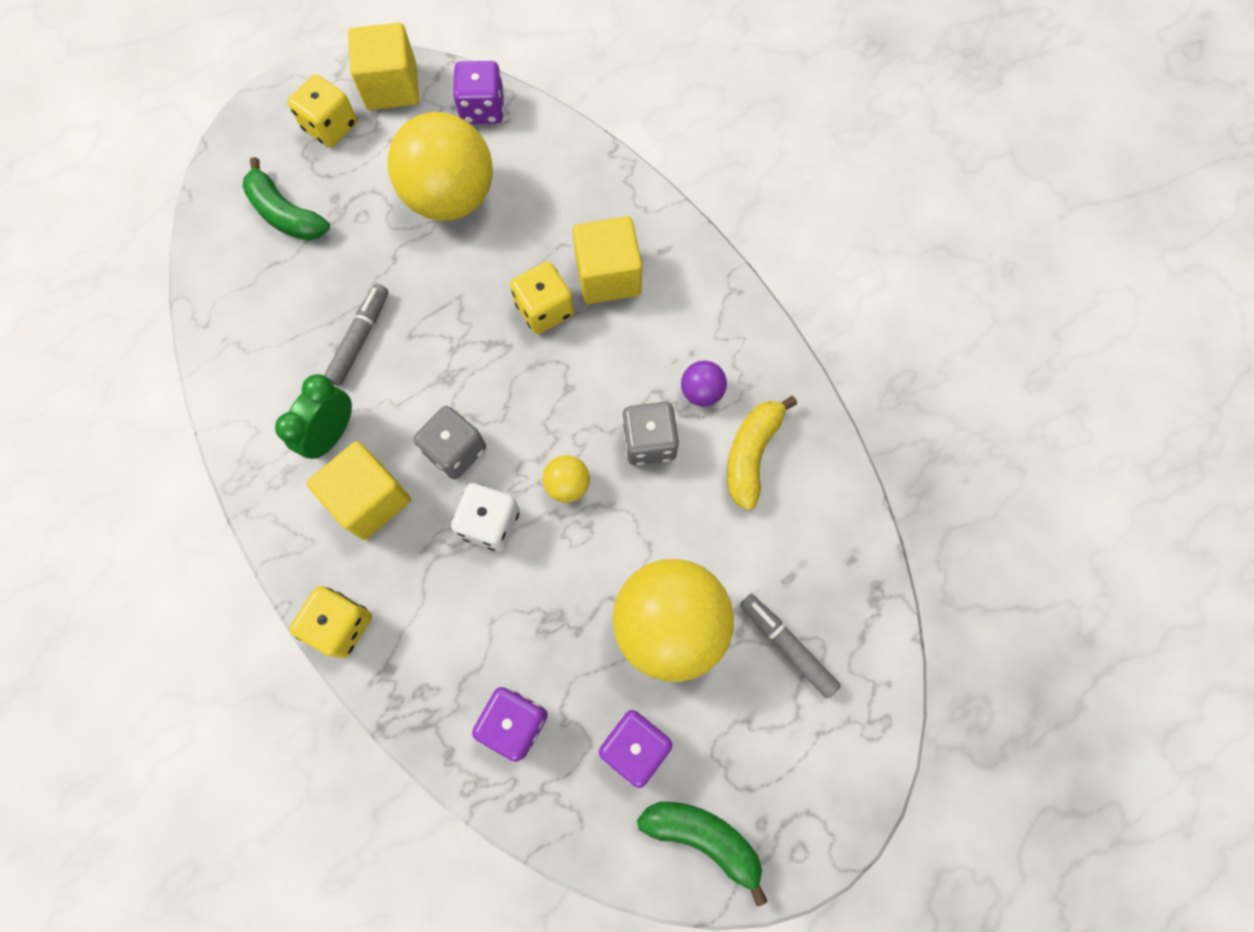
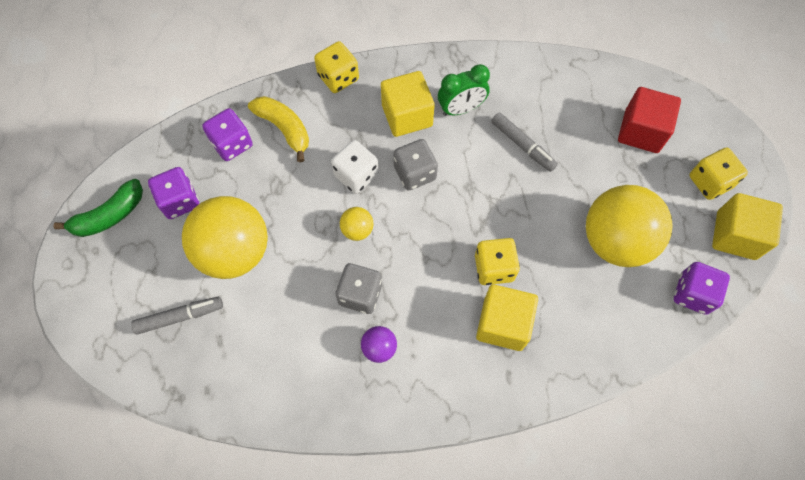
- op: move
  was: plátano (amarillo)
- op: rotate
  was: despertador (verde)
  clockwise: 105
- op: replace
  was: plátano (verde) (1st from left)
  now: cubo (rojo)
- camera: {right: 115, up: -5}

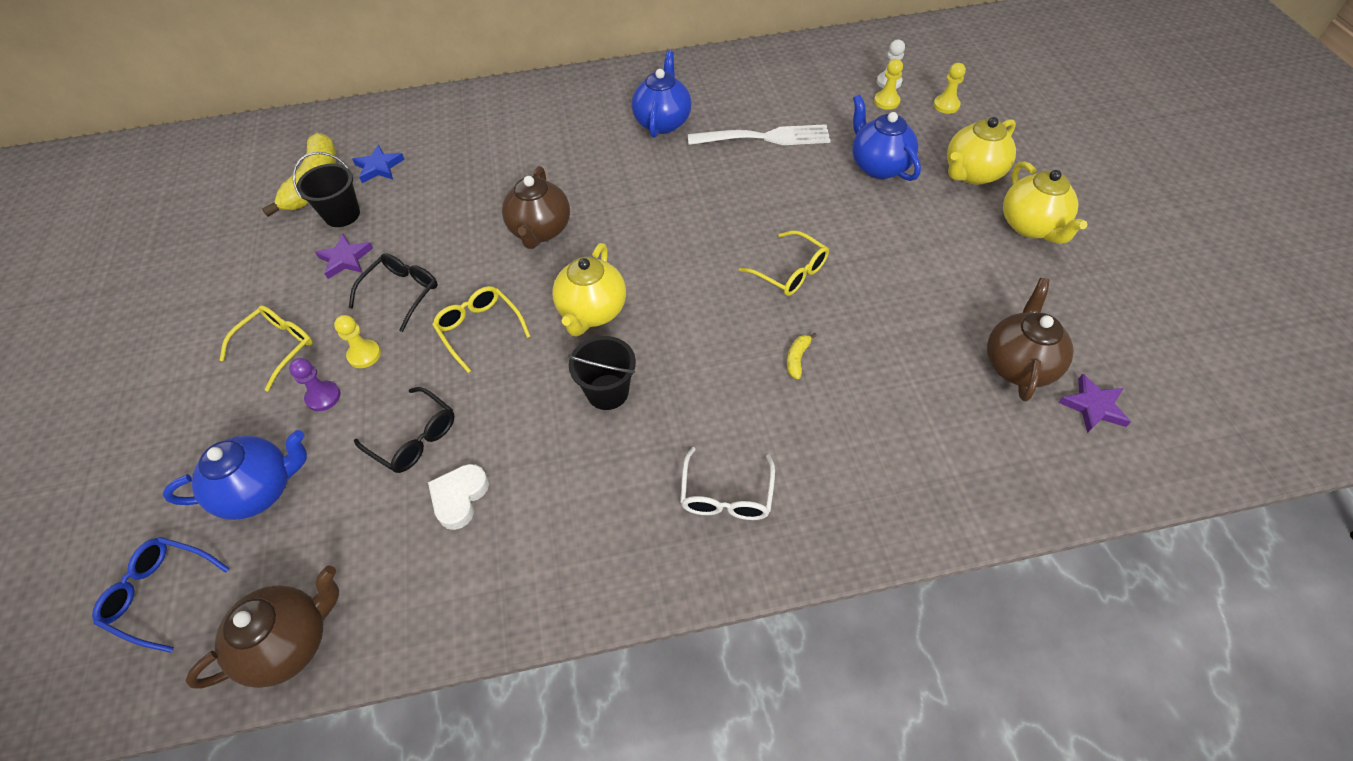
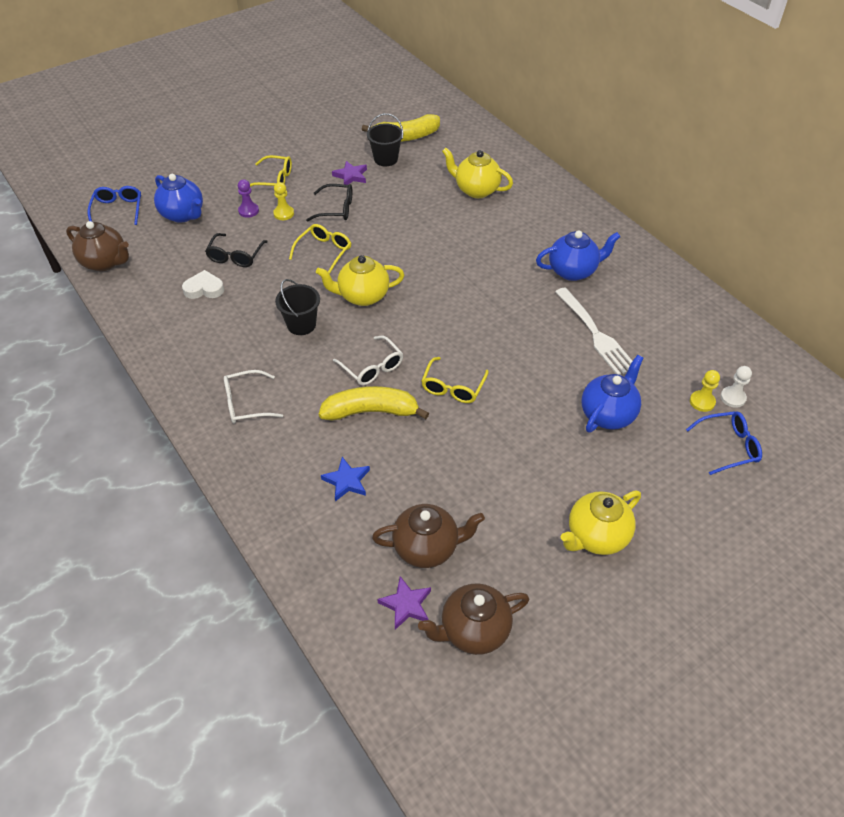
- op: resize
  was: plátano (amarillo) (2nd from left in the first image)
  ratio: 2.39
- op: move
  was: estrella (azul)
- op: insert
  now: gafas (blanco) (2nd from left)
- op: move
  was: tetera (marrón) (2nd from left in the first image)
  now: tetera (marrón) (3rd from left)
- op: move
  was: tetera (amarillo) (2nd from left)
- op: replace
  was: peón (amarillo) (3rd from left)
  now: gafas (azul) (2nd from left)
- camera: {right: 65, up: -5}

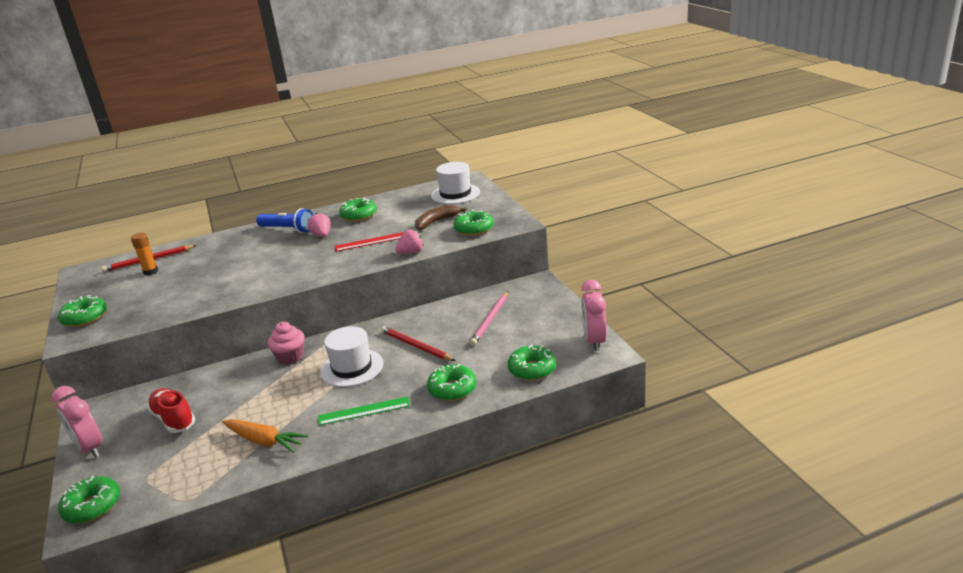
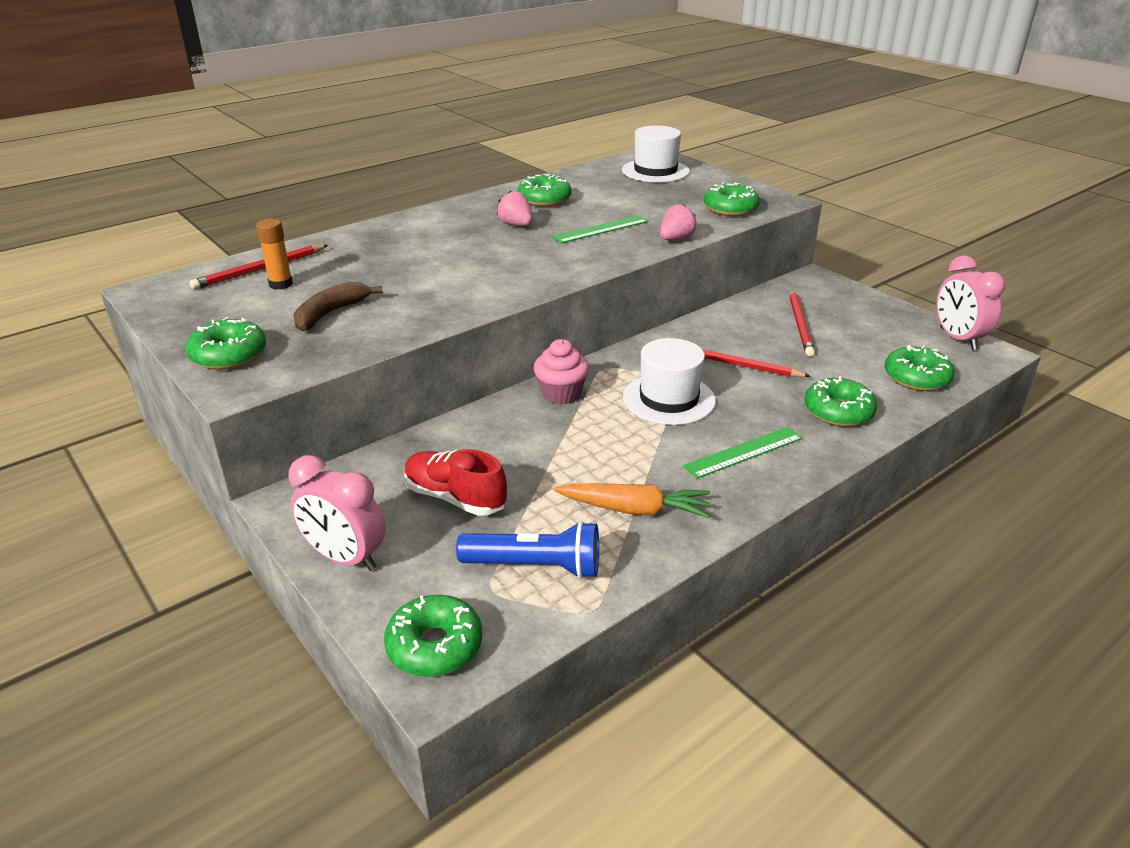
- op: move
  was: plátano (marrón)
- op: move
  was: lámpara de mano (azul)
- op: recolor
  was: regla (rojo)
  now: regla (verde) (1st from left)
- op: recolor
  was: lápiz (rosa)
  now: lápiz (rojo) (3rd from left)
- camera: {right: -20, up: 5}

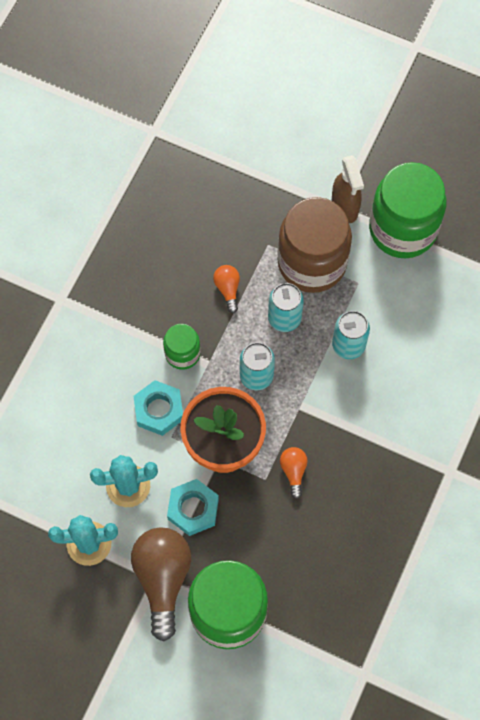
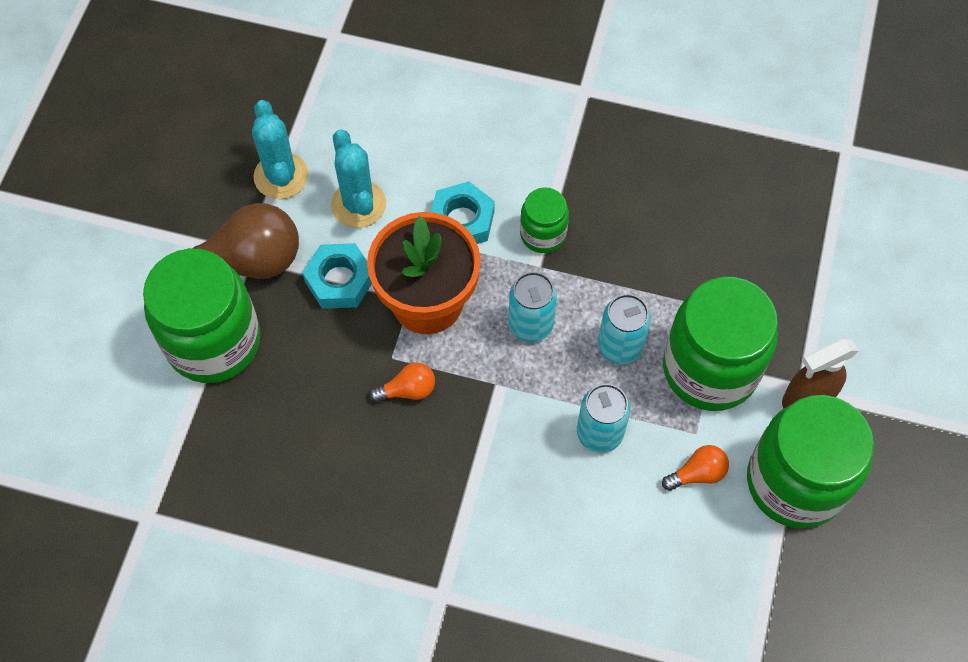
- op: move
  was: bombilla (naranja) (1st from left in the first image)
  now: bombilla (naranja) (2nd from left)
- op: recolor
  was: tarro (marrón)
  now: tarro (verde) (3rd from left)
- camera: {right: 80, up: -5}

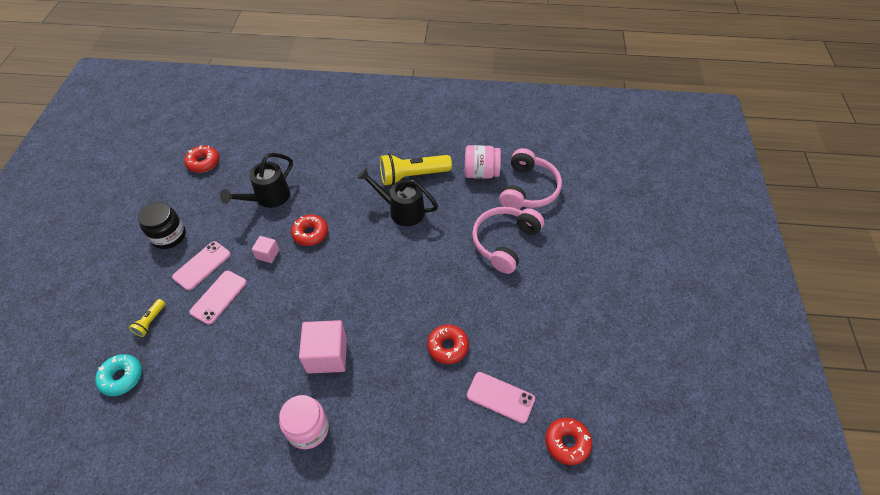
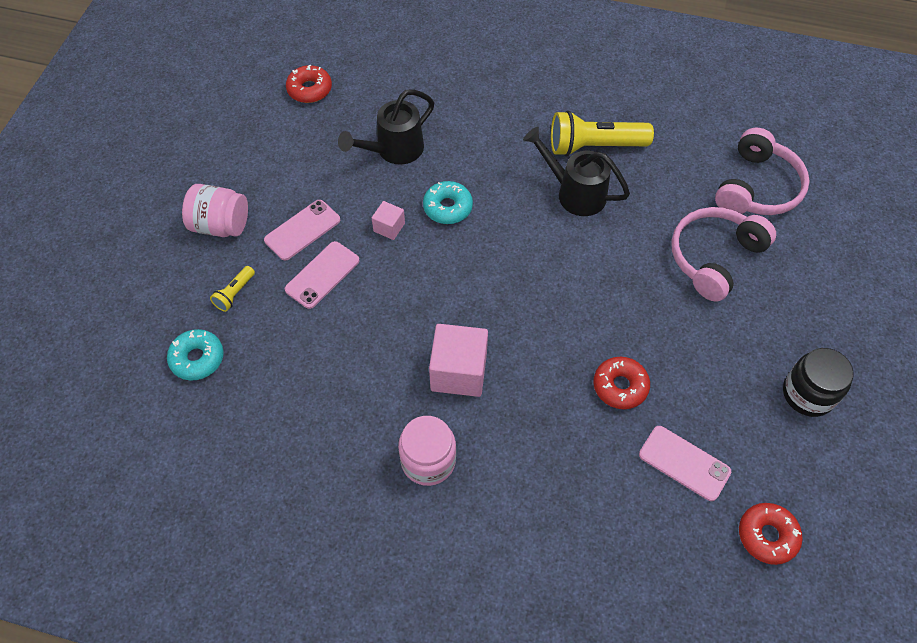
- op: move
  was: tarro (rosa) (2nd from left in the first image)
  now: tarro (rosa) (1st from left)
- op: recolor
  was: rosquilla (rojo) (2nd from left)
  now: rosquilla (turquesa) (2nd from left)
- op: move
  was: tarro (negro)
- camera: {right: 10, up: 5}

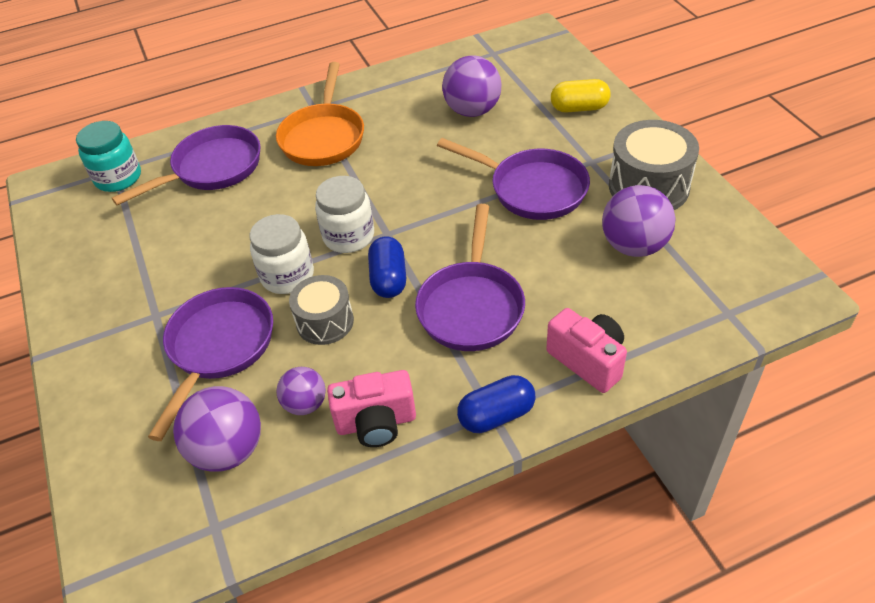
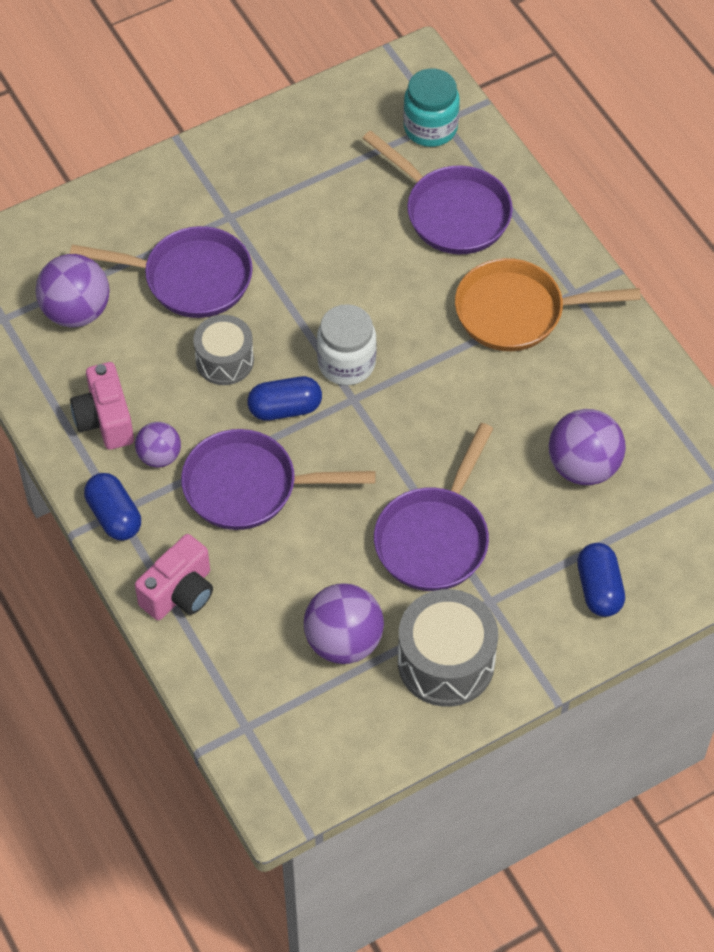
- op: move
  was: pelota (morado) (2nd from left)
- op: recolor
  was: cápsula (amarillo)
  now: cápsula (azul) (3rd from left)
- op: delete
  was: tarro (blanco) (1st from left)
- camera: {right: 80, up: 10}

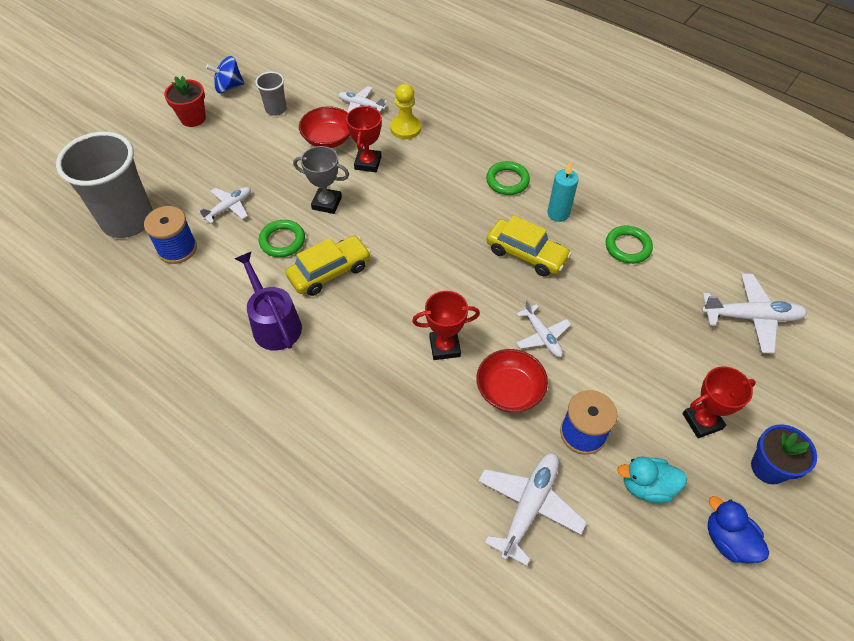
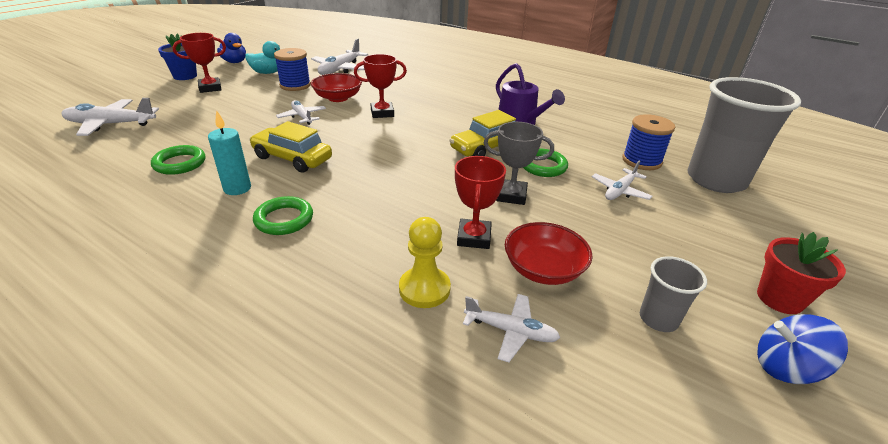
- op: rotate
  was: peonza (azul)
  clockwise: -150
- camera: {right: 175, up: -20}

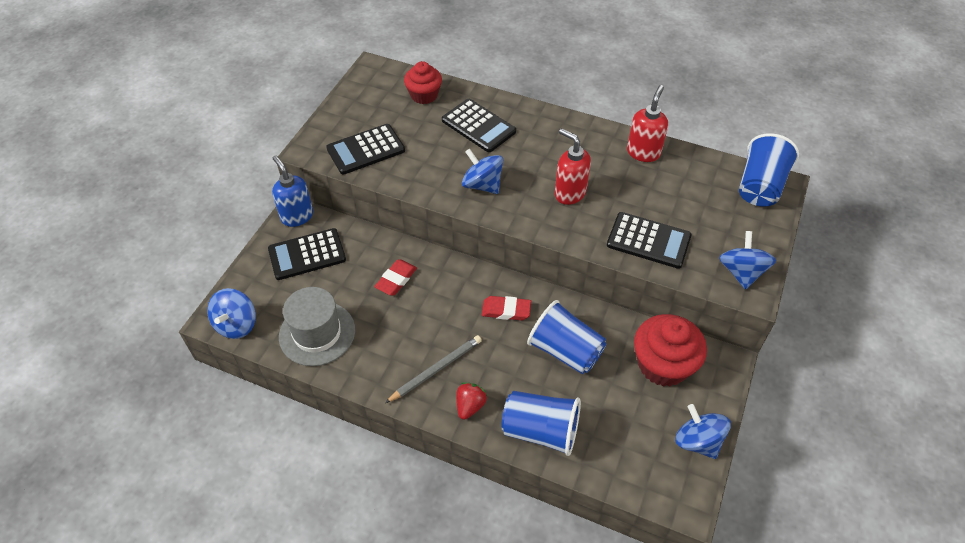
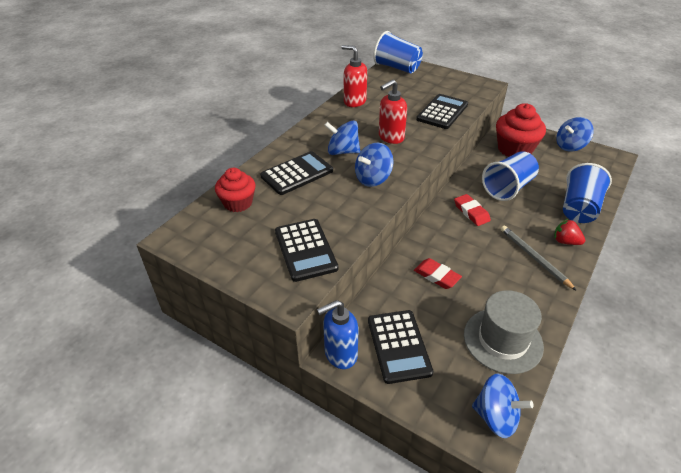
- op: move
  was: peonza (azul) (4th from left in the first image)
  now: peonza (azul) (1st from left)
- op: rotate
  was: goma de borrar (rojo) (2nd from left)
  clockwise: -45
- camera: {right: -80, up: -10}

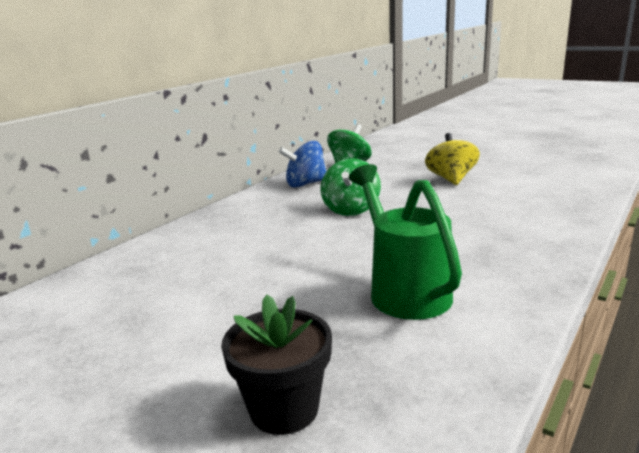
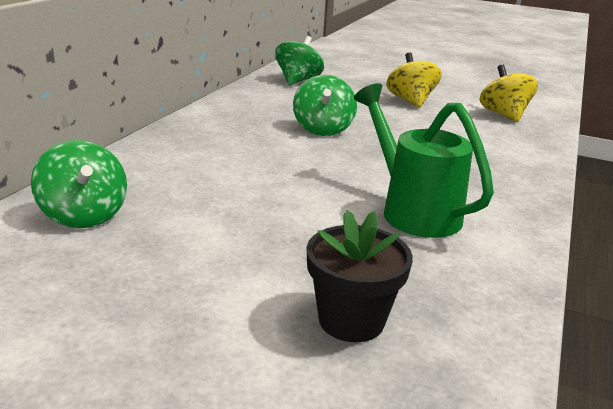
- op: insert
  now: peonza (verde) (1st from left)
- op: insert
  now: peonza (amarillo) (2nd from left)
- op: delete
  was: peonza (azul)
- camera: {right: -15, up: 5}

